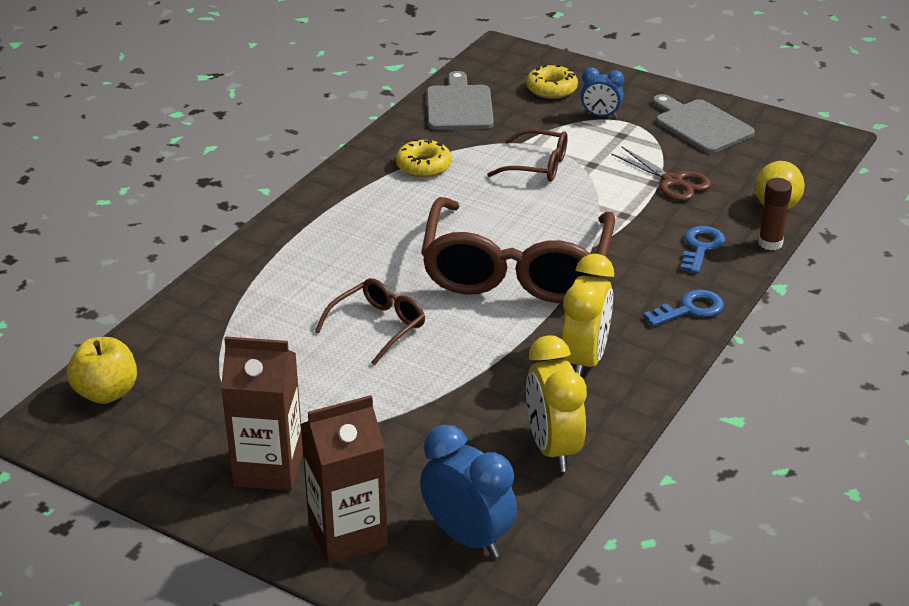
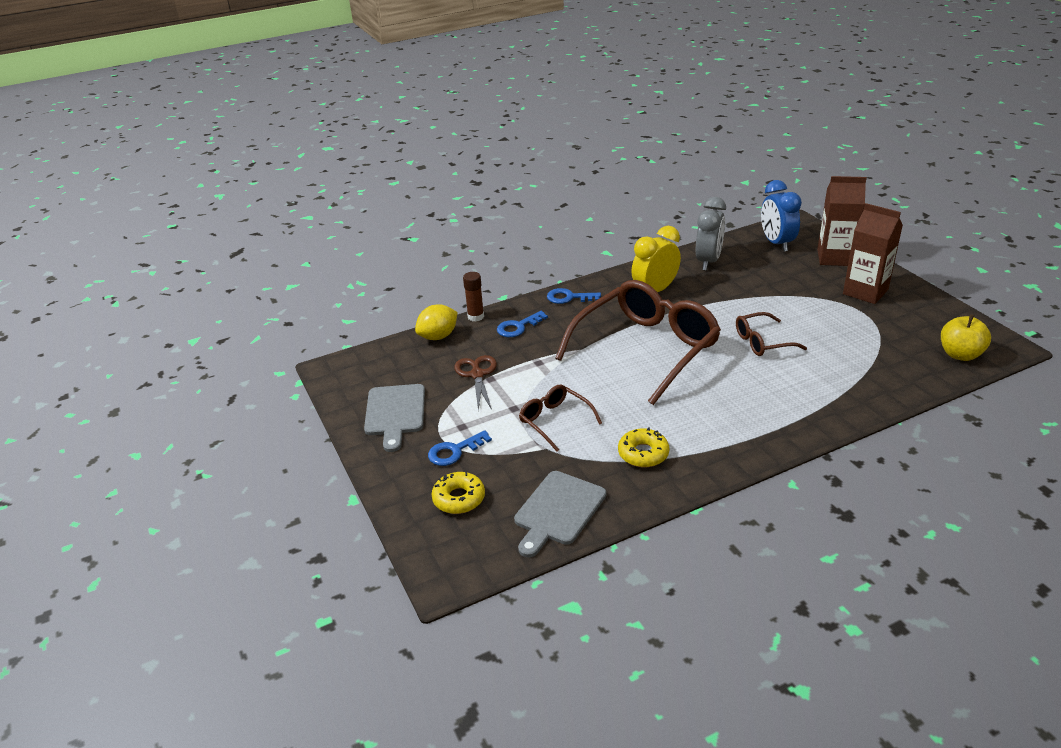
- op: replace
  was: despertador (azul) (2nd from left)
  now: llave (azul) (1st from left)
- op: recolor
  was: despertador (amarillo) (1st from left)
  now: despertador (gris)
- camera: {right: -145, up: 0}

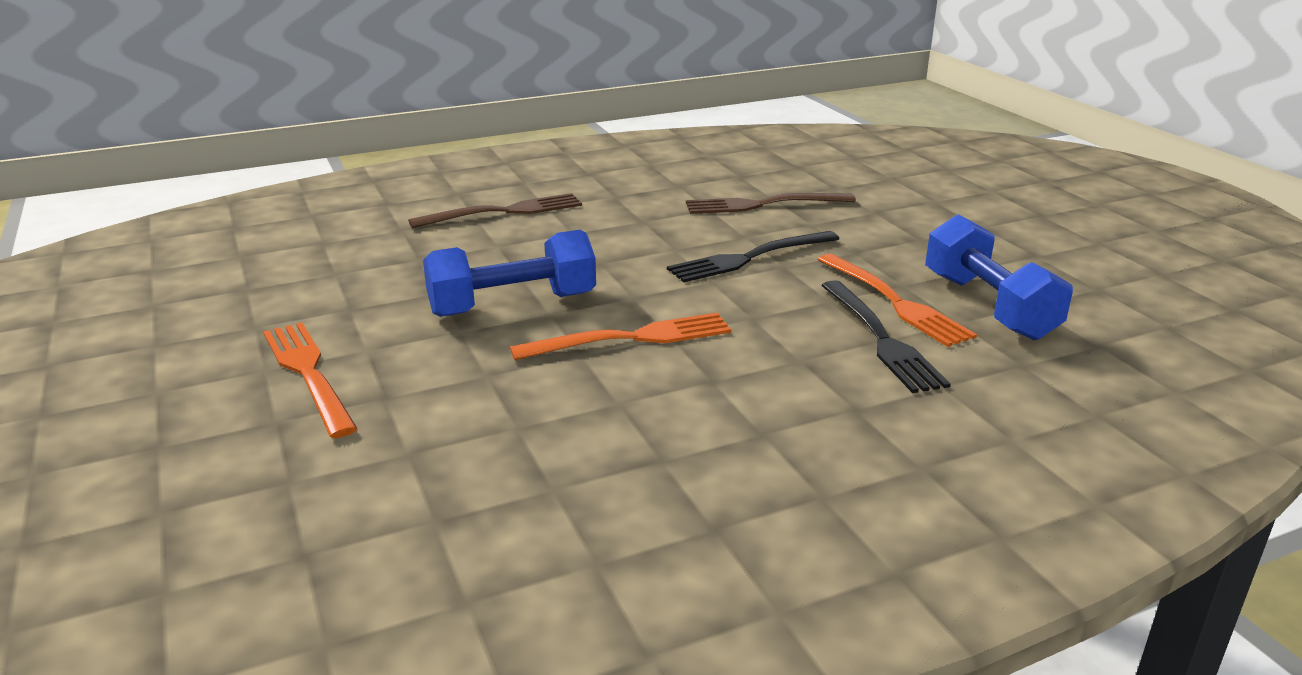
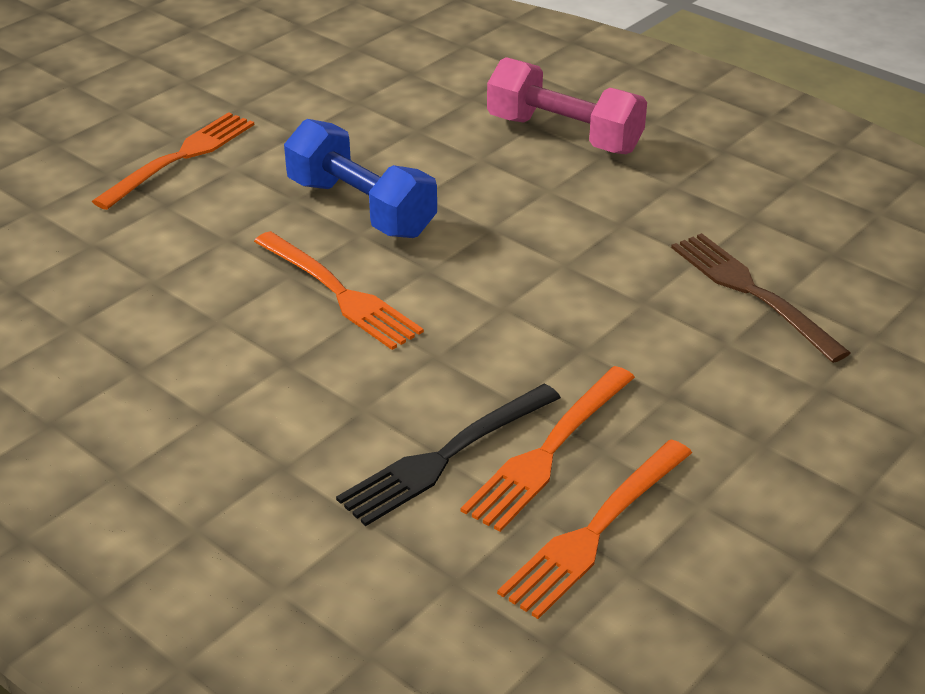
- op: replace
  was: tenedor (marrón) (1st from left)
  now: mancuerna (rosa)
- op: replace
  was: mancuerna (azul) (2nd from left)
  now: tenedor (naranja) (4th from left)
- op: delete
  was: tenedor (negro) (1st from left)
- camera: {right: 65, up: 10}

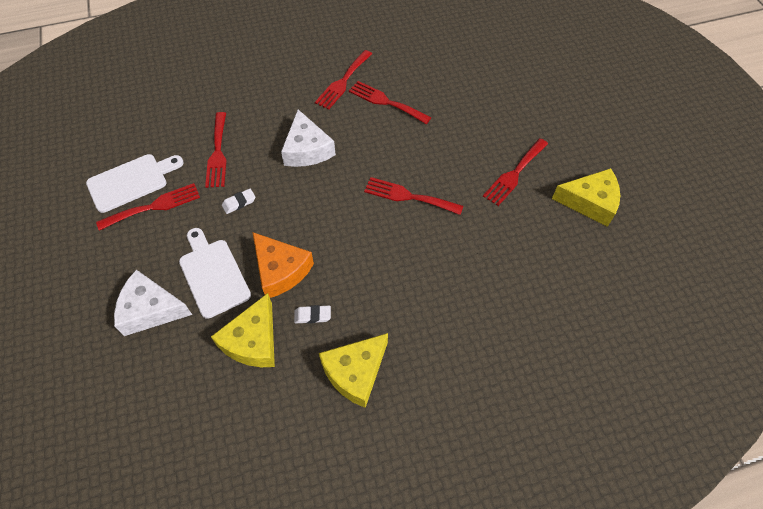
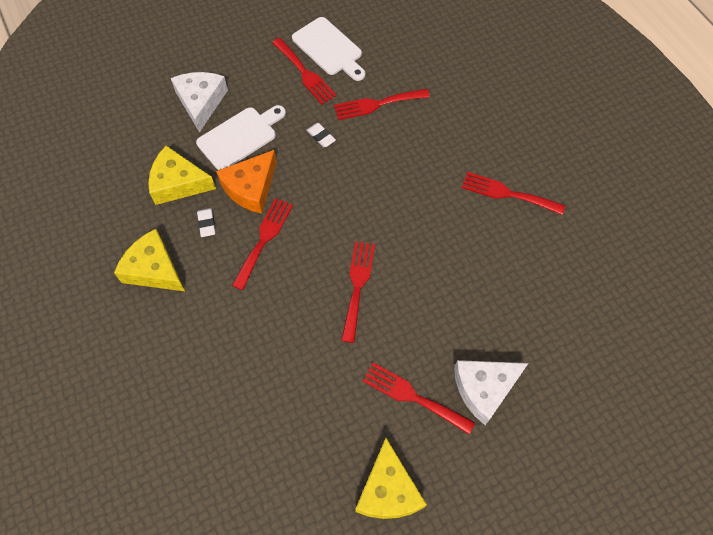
- op: move
  was: tenedor (rojo) (4th from left in the first image)
  now: tenedor (rojo) (1st from left)
- op: move
  was: queso (blanco) (2nd from left)
- camera: {right: 80, up: 5}

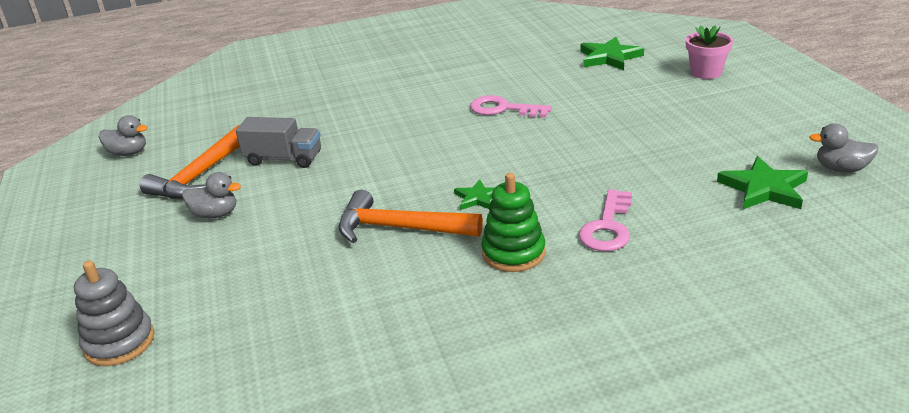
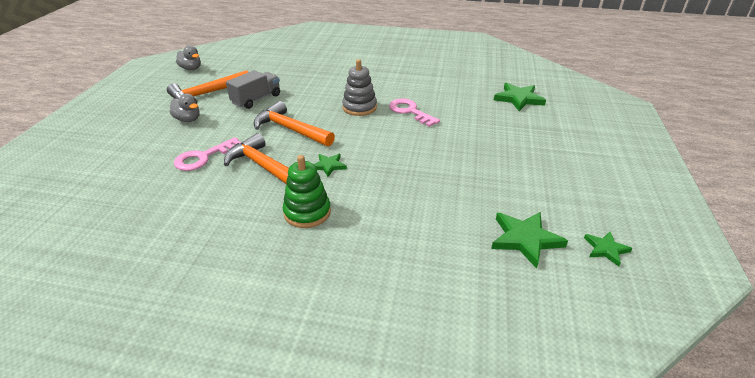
- op: move
  was: llave (rosa) (2nd from left in the first image)
  now: llave (rosa) (1st from left)
- op: rotate
  was: camión (gris)
  clockwise: -90
- op: insert
  now: martillo (naranja) (3rd from left)
- op: move
  was: juguete apilable (gris)
- op: replace
  was: pato (gris) (3rd from left)
  now: estrella (verde) (4th from left)
- op: delete
  was: maceta (rosa)
- camera: {right: 25, up: 5}

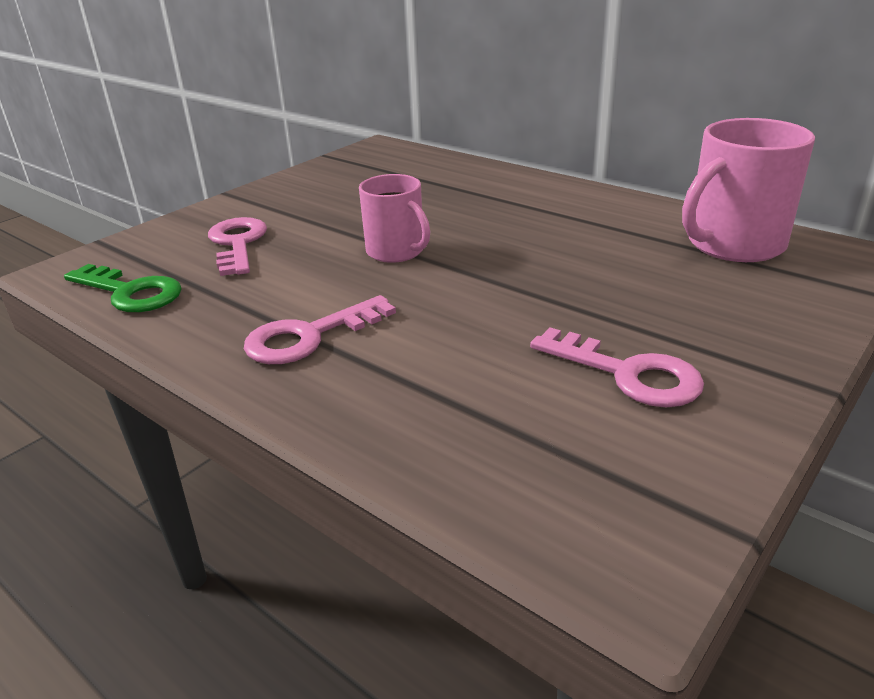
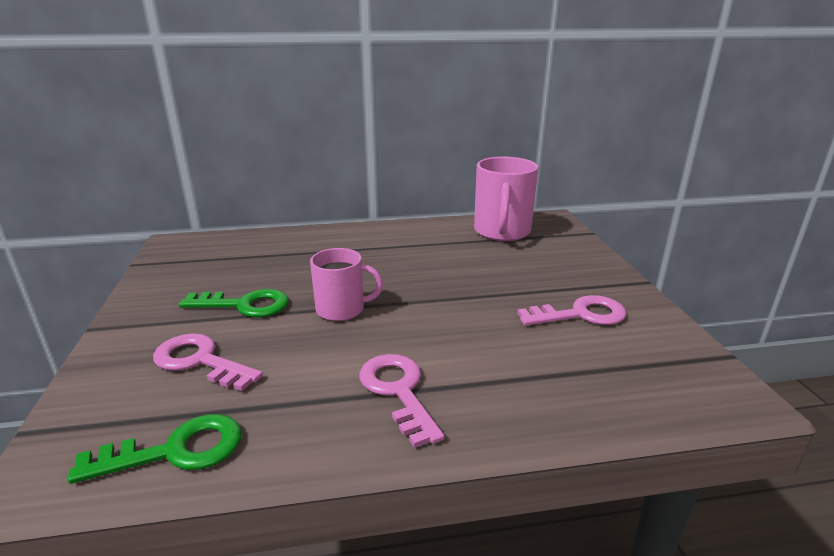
- op: insert
  now: llave (verde) (2nd from left)
- op: rotate
  was: llave (rosa) (2nd from left)
  clockwise: 150
- camera: {right: -50, up: -5}

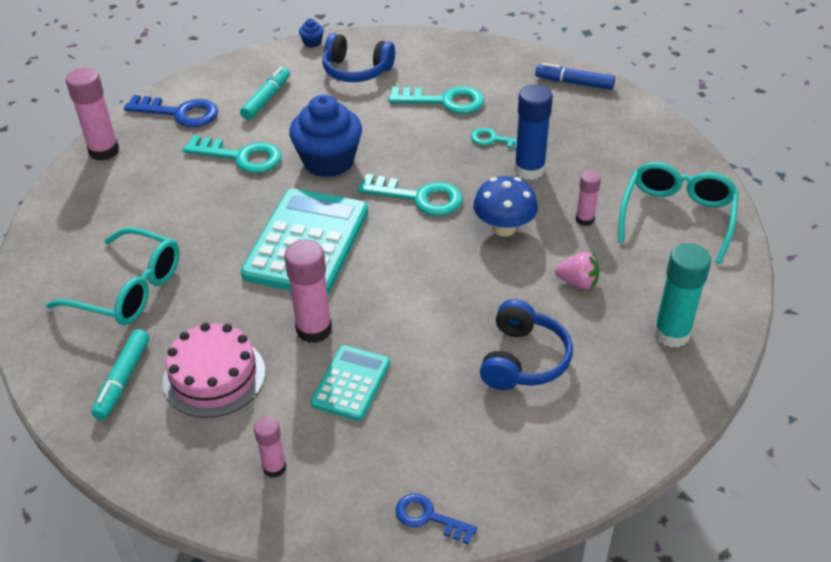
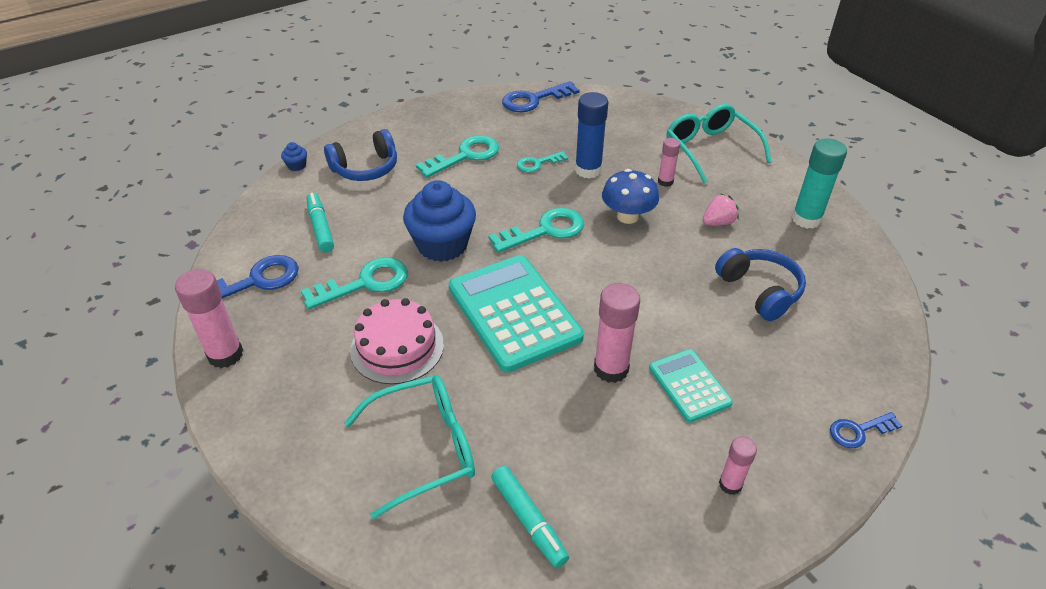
- op: move
  was: tarta (rosa)
- op: replace
  was: rotulador (azul)
  now: llave (azul) (2nd from left)
- camera: {right: -45, up: 0}

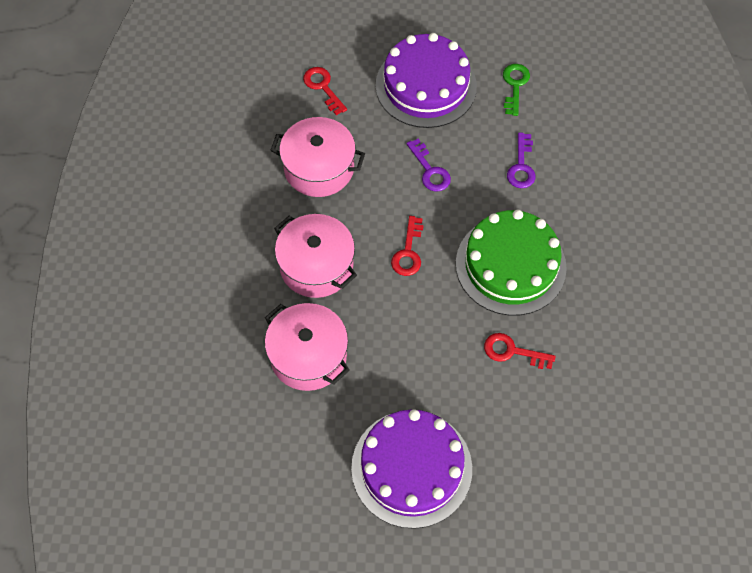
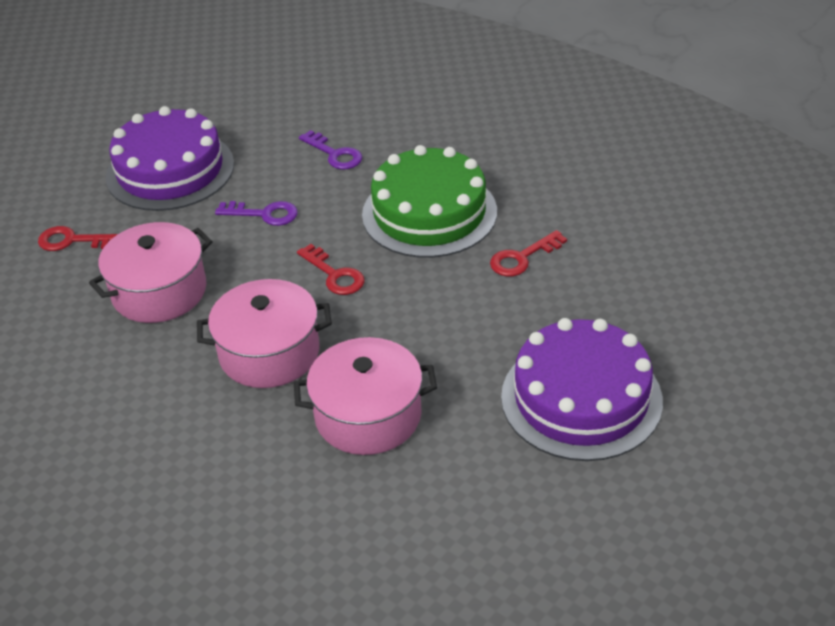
- op: delete
  was: llave (verde)
- camera: {right: -50, up: -20}

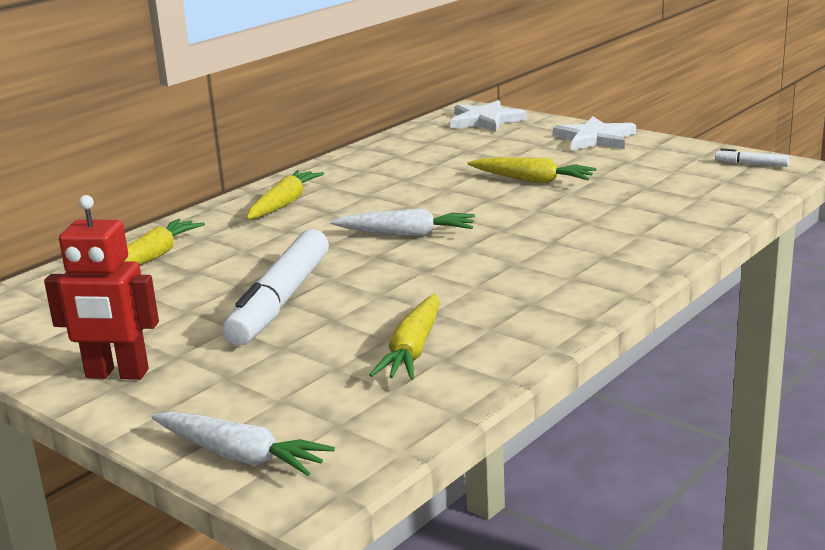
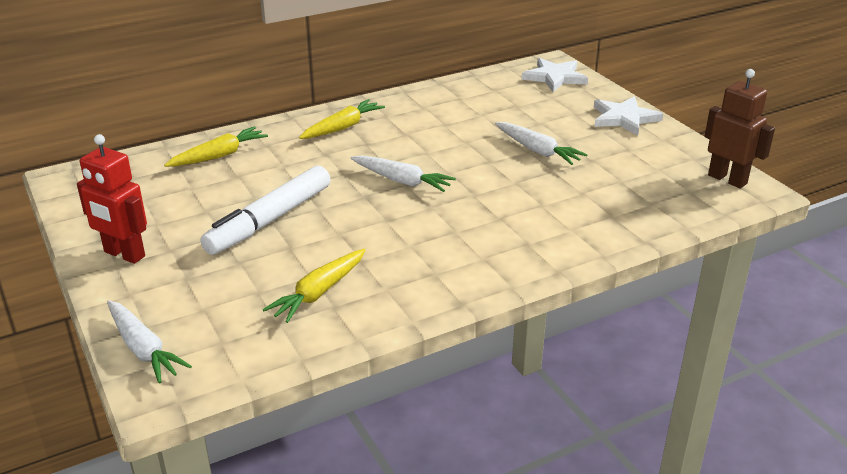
- op: recolor
  was: zanahoria (amarillo) (4th from left)
  now: zanahoria (blanco) (3rd from left)
- op: replace
  was: rotulador (blanco) (2nd from left)
  now: robot (marrón)
- camera: {right: 20, up: 10}

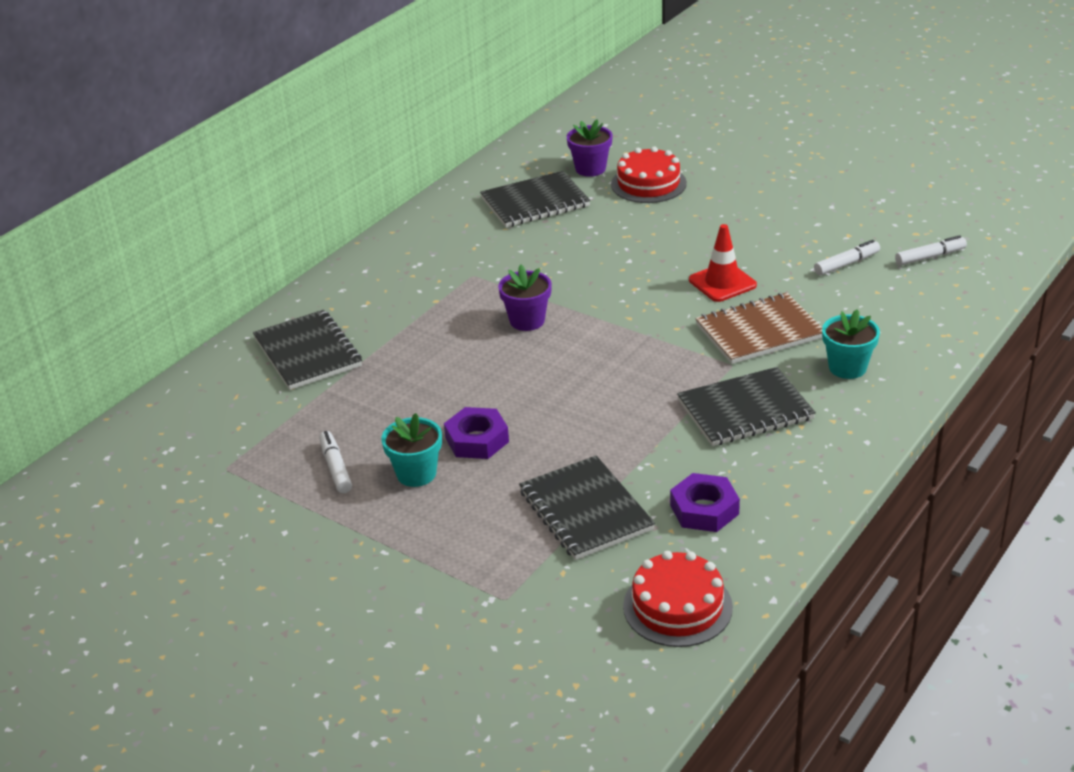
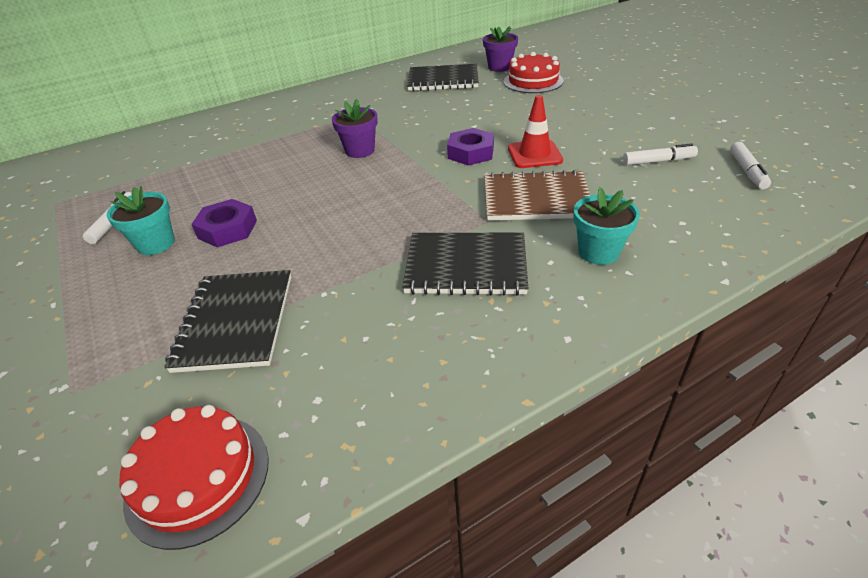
- op: move
  was: tuerca (morado) (2nd from left)
- op: rotate
  was: rotulador (blanco) (3rd from left)
  clockwise: 90
- op: delete
  was: cuaderno (negro) (1st from left)
- camera: {right: 25, up: 5}

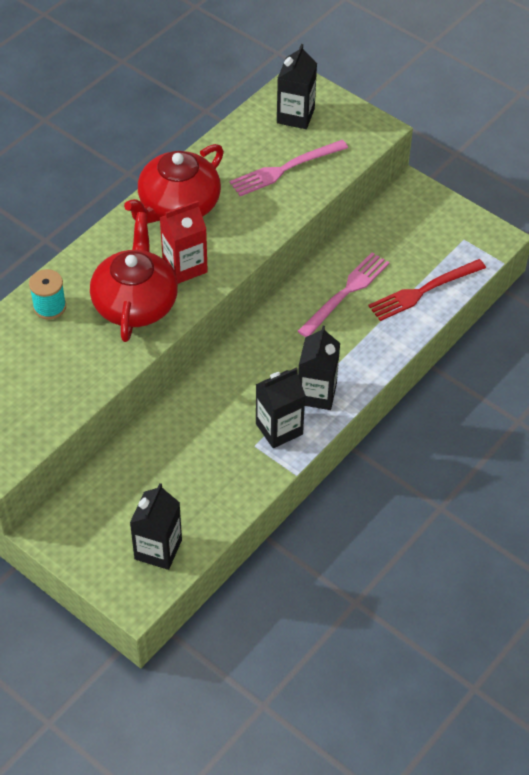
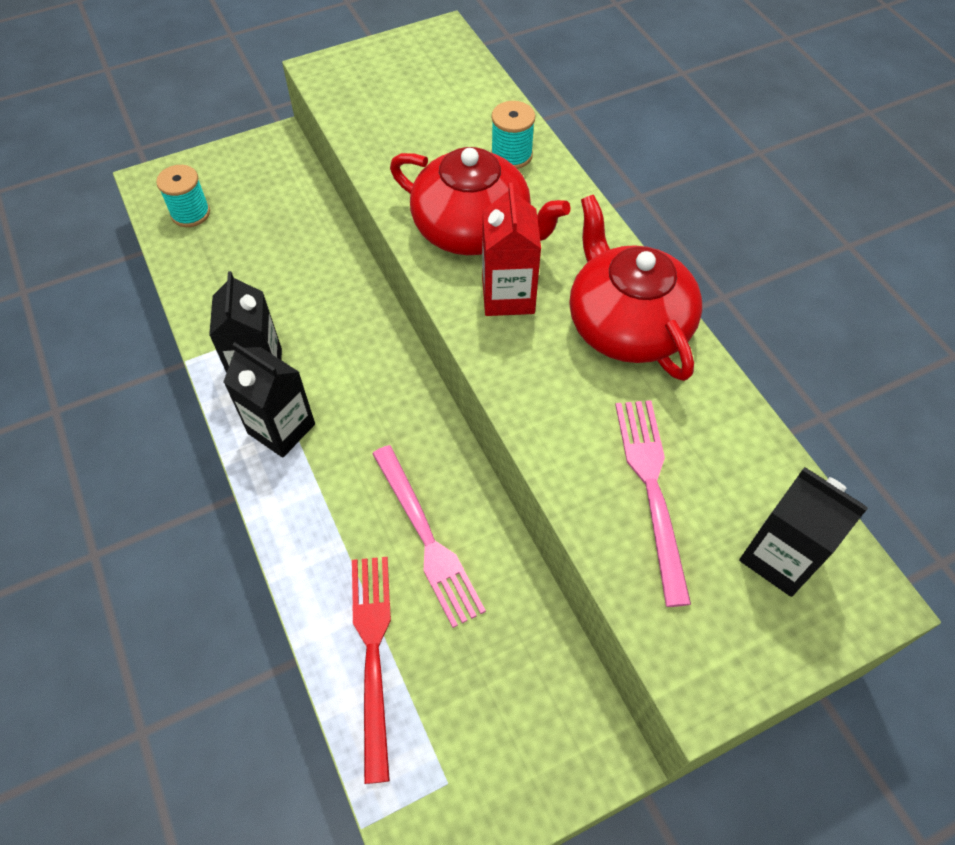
- op: replace
  was: cartón de leche (negro) (1st from left)
  now: carrete (turquesa) (1st from left)
- camera: {right: 115, up: 5}

